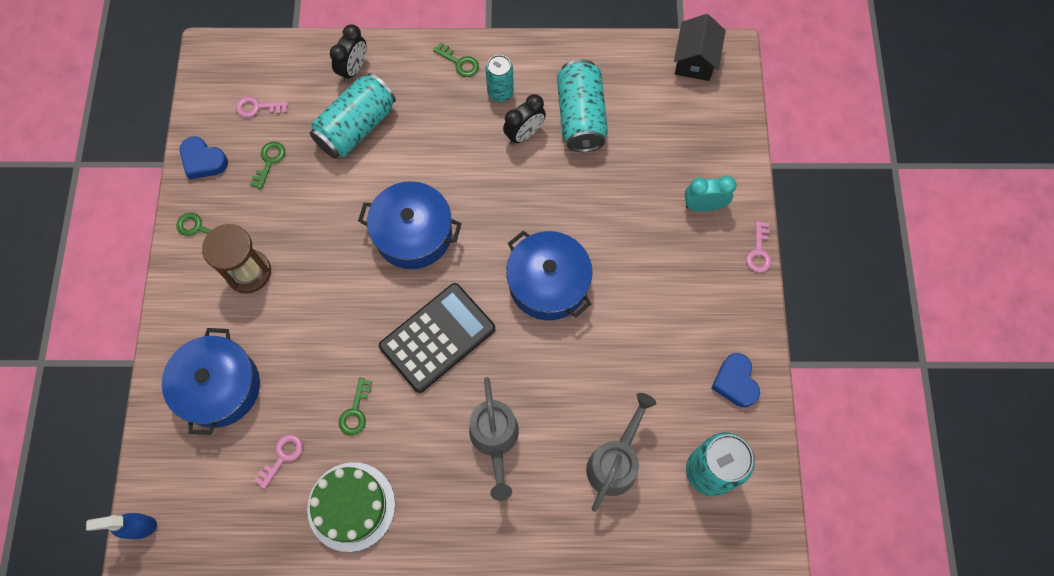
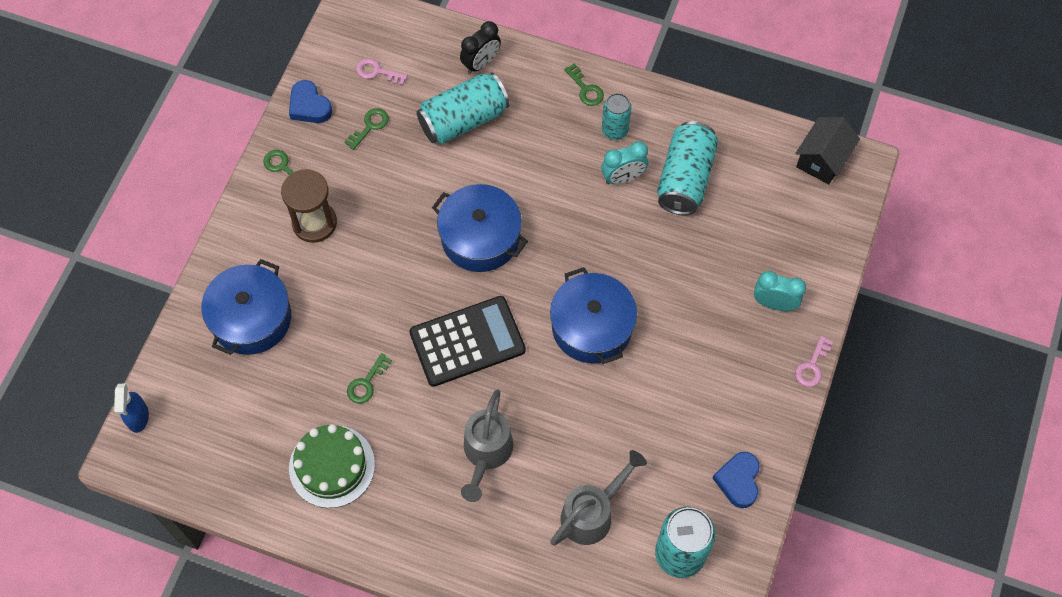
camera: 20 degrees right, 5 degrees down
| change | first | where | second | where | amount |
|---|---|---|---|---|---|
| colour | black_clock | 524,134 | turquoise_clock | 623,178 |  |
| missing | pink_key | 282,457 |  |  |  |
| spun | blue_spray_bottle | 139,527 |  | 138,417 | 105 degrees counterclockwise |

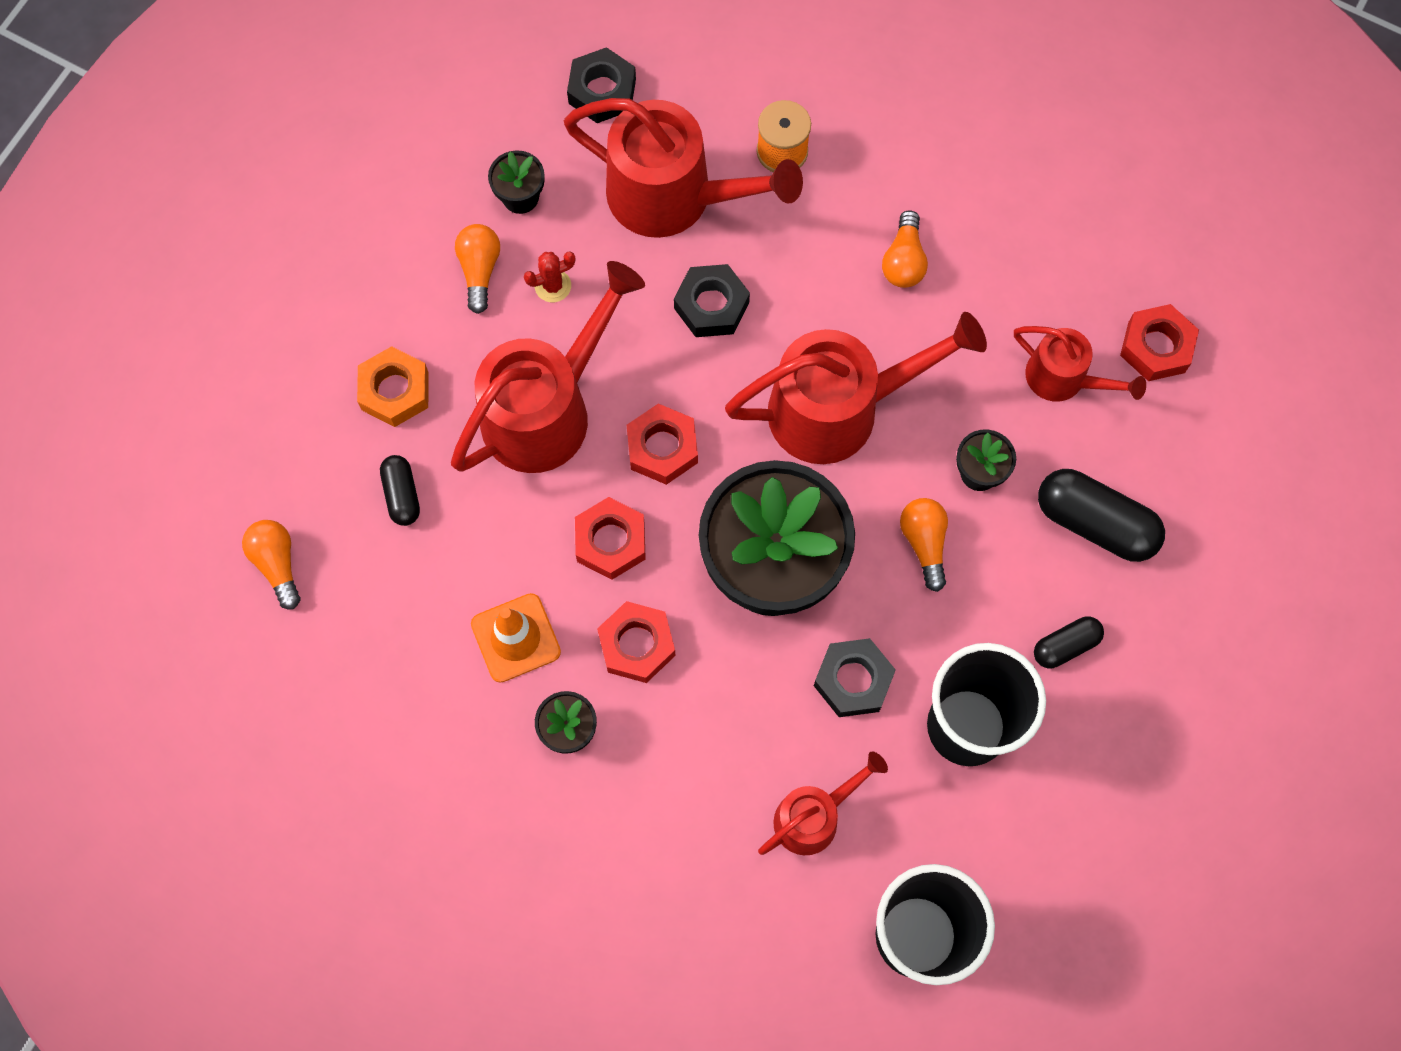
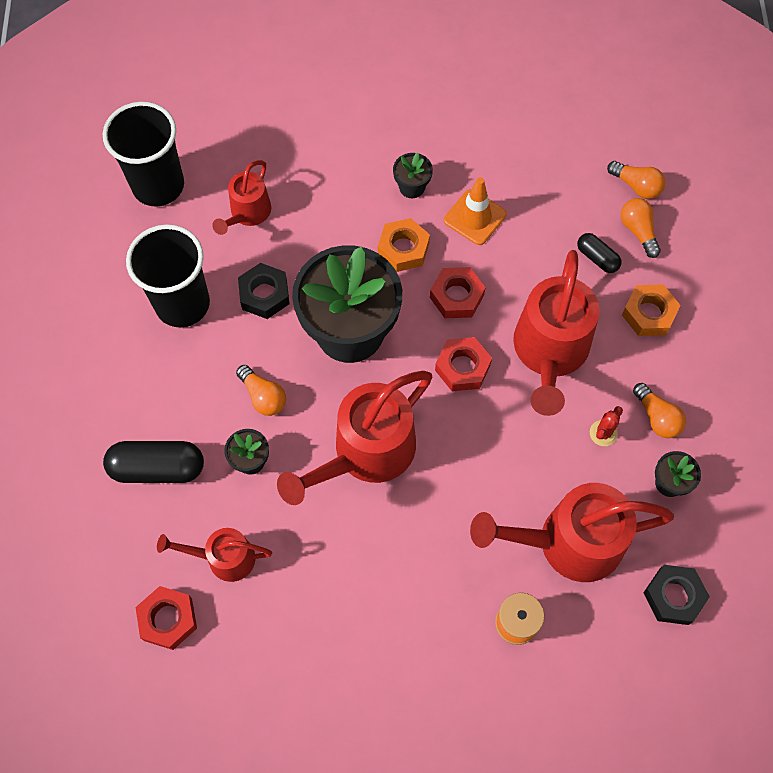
camera: 150 degrees right, 5 degrees down
| change | first | where | second | where | amount |
|---|---|---|---|---|---|
| relocated | orange_light_bulb | 903,261 |  | 638,231 |  |
| missing | black_nut | 711,305 |  |  |  |
| colour | red_nut | 637,645 | orange_nut | 403,249 |  |
| missing | black_capsule | 1065,646 |  |  |  |

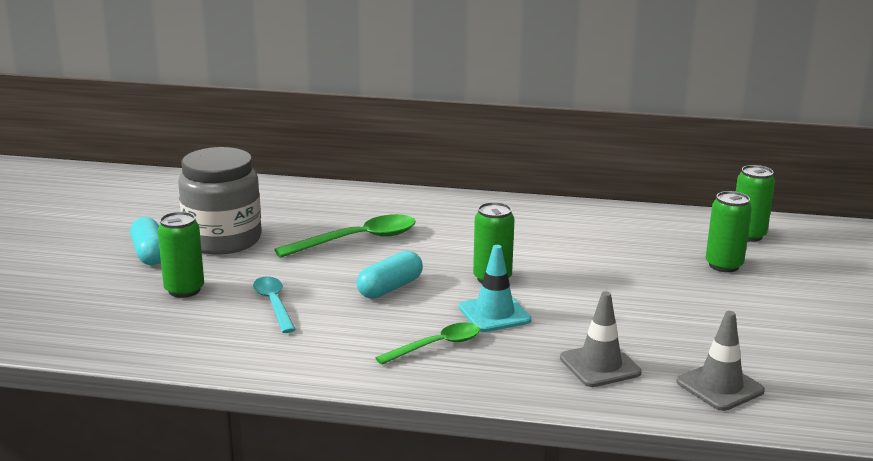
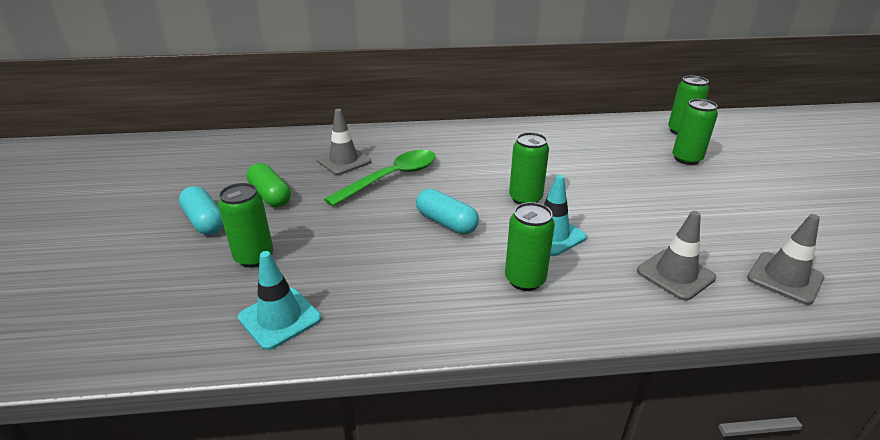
camera: 15 degrees left, 10 degrees up
| change | first | where | second | where | amount |
|---|---|---|---|---|---|
| exchanged | grey_jar | 223,240 | green_capsule | 270,196 |  |
| spun | turquoise_capsule | 390,288 |  | 446,222 | 75 degrees counterclockwise |
| missing | turquoise_spoon | 274,304 |  |  |  |
| exchanged | green_spoon | 436,346 | green_can | 525,280 |  |
| appeared |  |  | grey_traffic_cone | 344,161 |  |
| appeared |  |  | turquoise_traffic_cone | 280,318 |  |

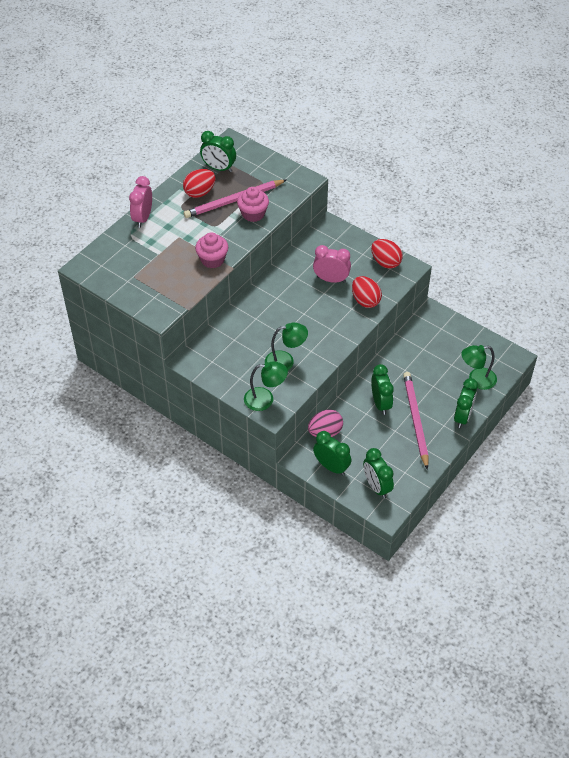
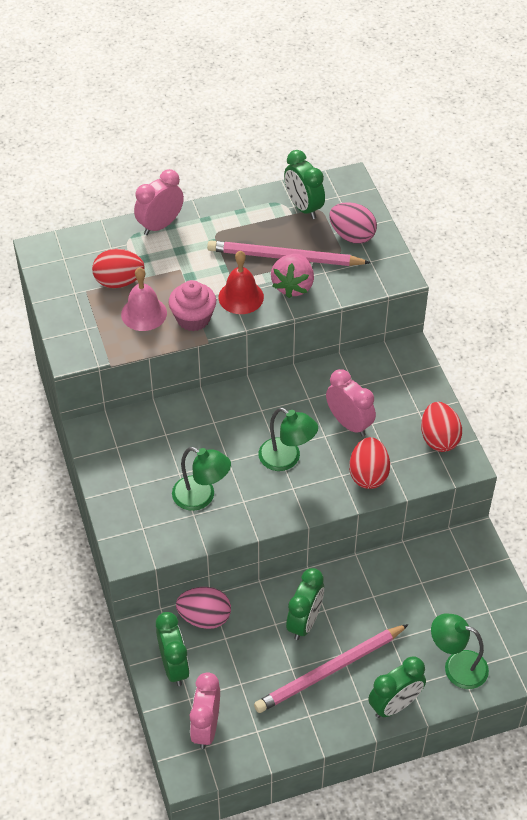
camera: 35 degrees right, 0 degrees up
| change | first | where | second | where | amount |
|---|---|---|---|---|---|
| relocated | red_egg | 200,192 |  | 119,281 |  |
| exchanged | pink_cupcake | 253,214 | pink_strawberry | 293,286 |  |
| relocated | green_lamp | 265,399 |  | 287,459 |  |
| spun | pink_pencil | 415,420 |  | 330,671 | 150 degrees counterclockwise |
| colour | green_clock | 376,486 | pink_clock | 206,727 |  |
| appeared |  |  | pink_egg | 352,236 |  |
| appeared |  |  | red_bell | 241,297 |  |
| appeared |  |  | pink_bell | 144,313 |  |

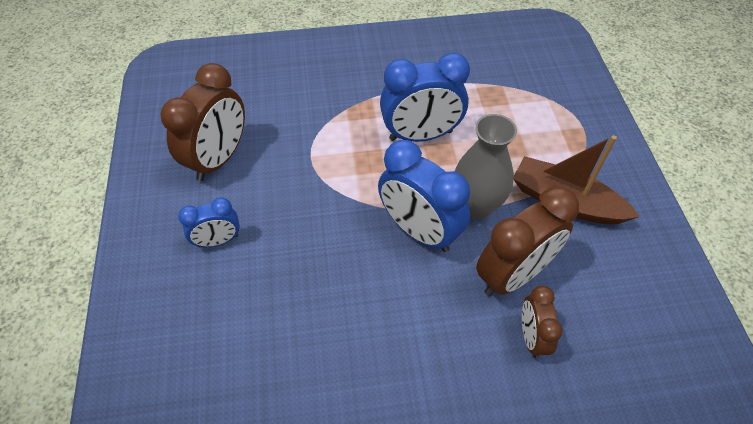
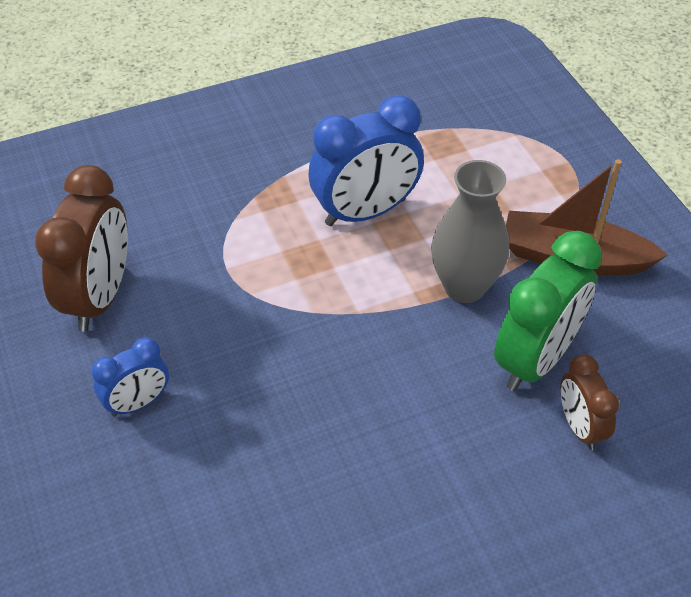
camera: 15 degrees left, 5 degrees down
| change | first | where | second | where | amount |
|---|---|---|---|---|---|
| missing | blue_clock | 419,231 |  |  |  |
| colour | brown_clock | 513,275 | green_clock | 536,359 |  |

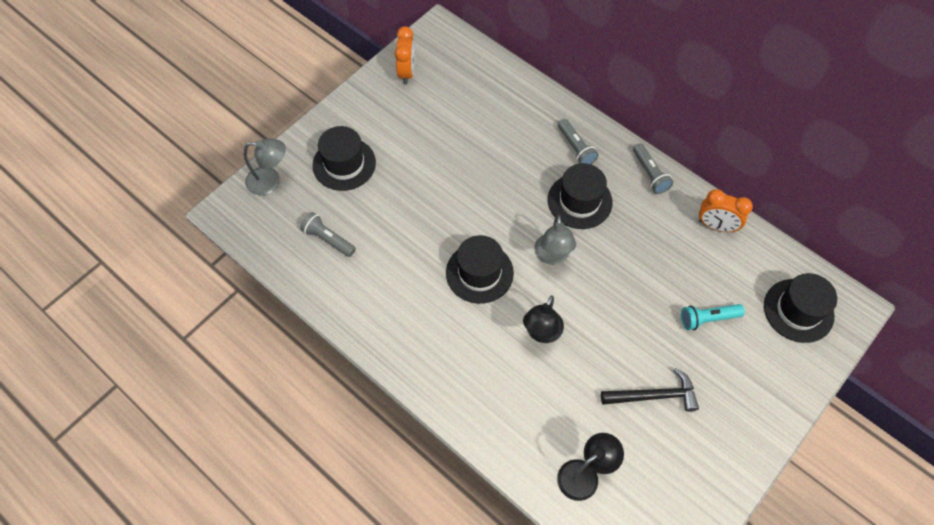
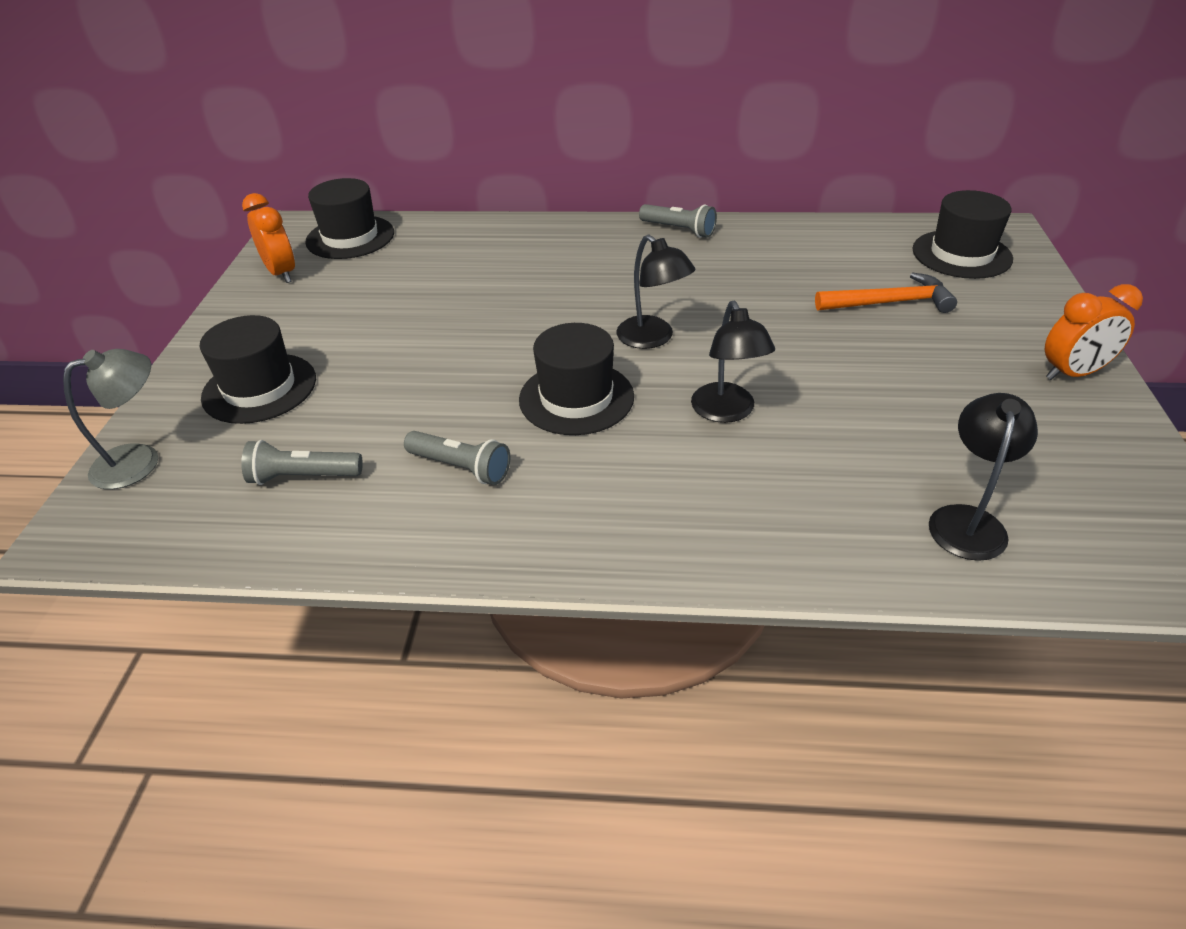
camera: 35 degrees left, 20 degrees down
| change | first | where | second | where | amount |
|---|---|---|---|---|---|
| relocated | grey_flashlight | 576,148 |  | 461,468 |  |
| relocated | black_hat | 579,201 |  | 350,237 |  |
| relocated | orange_clock | 716,226 |  | 1072,373 |  |
| colour | grey_lamp | 552,256 | black_lamp | 653,338 |  |
| exchanged | turquoise_flashlight | 707,319 | orange_hammer | 890,303 |  |
| missing | black_hammer | 654,396 |  |  |  |

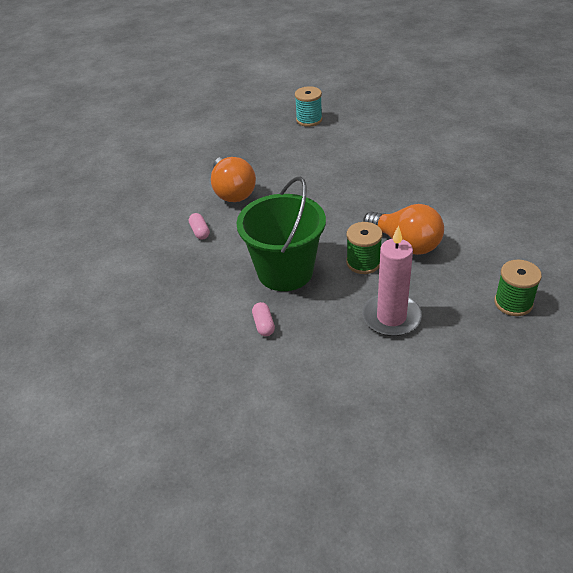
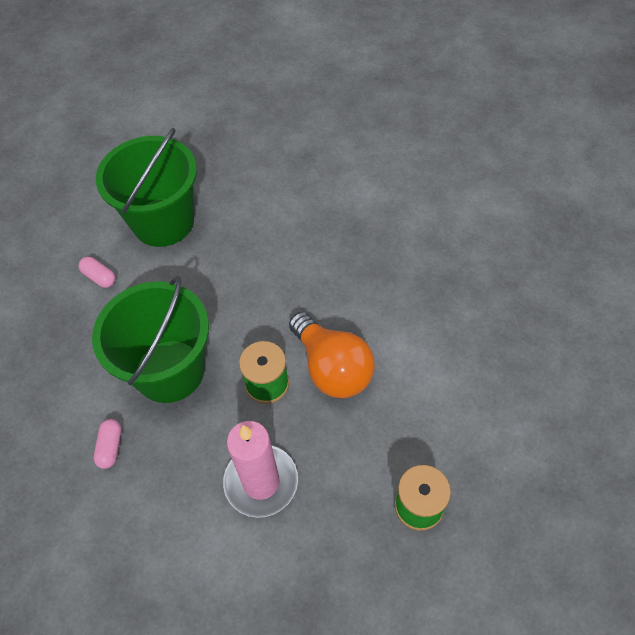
camera: 15 degrees right, 15 degrees up
| change | first | where | second | where | amount |
|---|---|---|---|---|---|
| missing | turquoise_spool | 309,120 |  |  |  |
| exchanged | orange_light_bulb | 232,192 | green_bucket | 163,222 |  |
| spun | pink_capsule | 200,232 |  | 99,277 | 45 degrees counterclockwise |

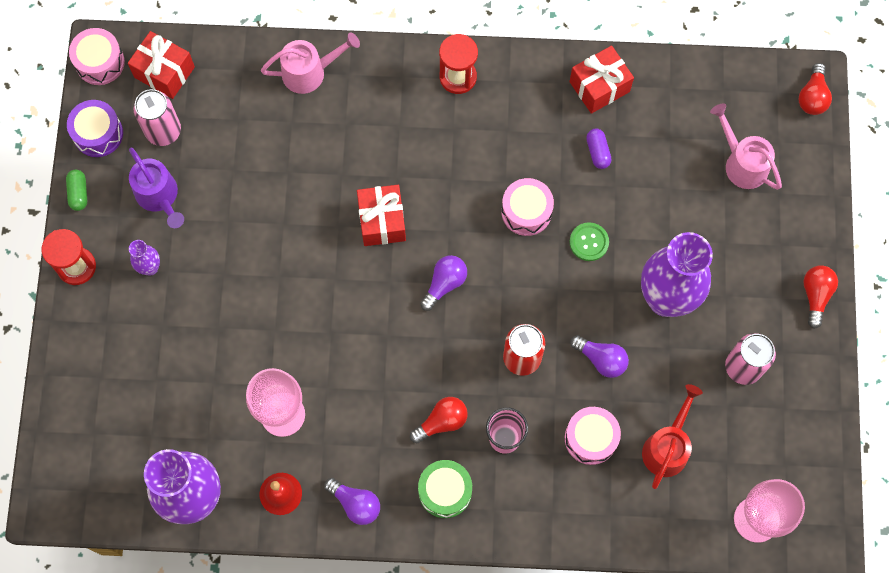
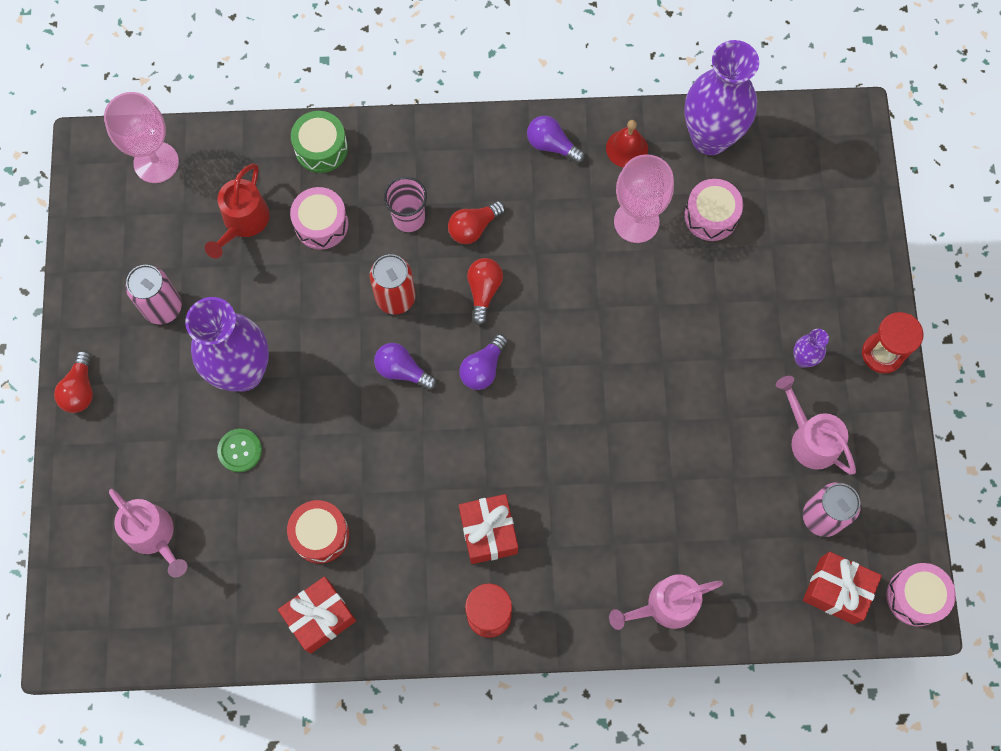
camera: 175 degrees right, 0 degrees up
| change | first | where | second | where | amount |
|---|---|---|---|---|---|
| relocated | red_light_bulb | 812,97 |  | 483,291 |  |
| missing | purple_drum | 98,134 |  |  |  |
| exchanged | purple_capsule | 597,152 | red_drum | 320,534 |  |
| colour | purple_watering_can | 160,197 | pink_watering_can | 809,438 |  |
| missing | green_capsule | 78,193 |  |  |  |
| relocated | pink_drum | 526,212 |  | 711,216 |  |
| relocated | red_gift | 382,221 |  | 488,532 |  |
| relocated | green_button | 589,242 |  | 240,450 |  |
| relocated | purple_light_bulb | 601,359 |  | 402,370 |  |
| relocated | green_drum | 445,491 |  | 321,148 |  |

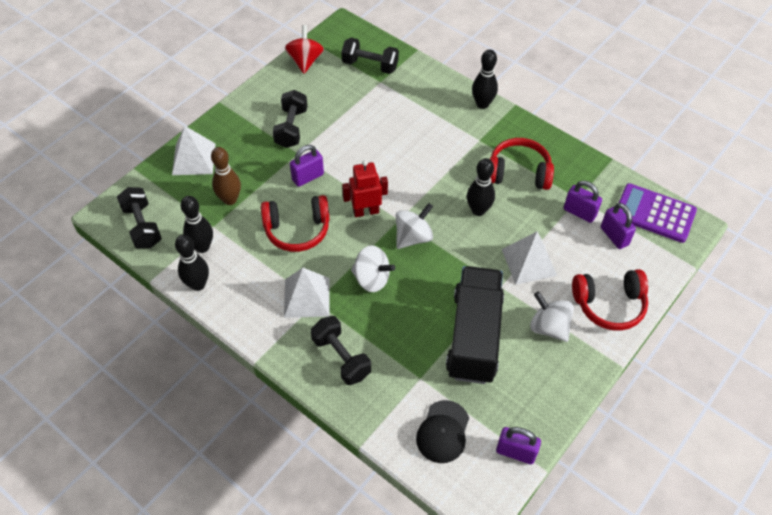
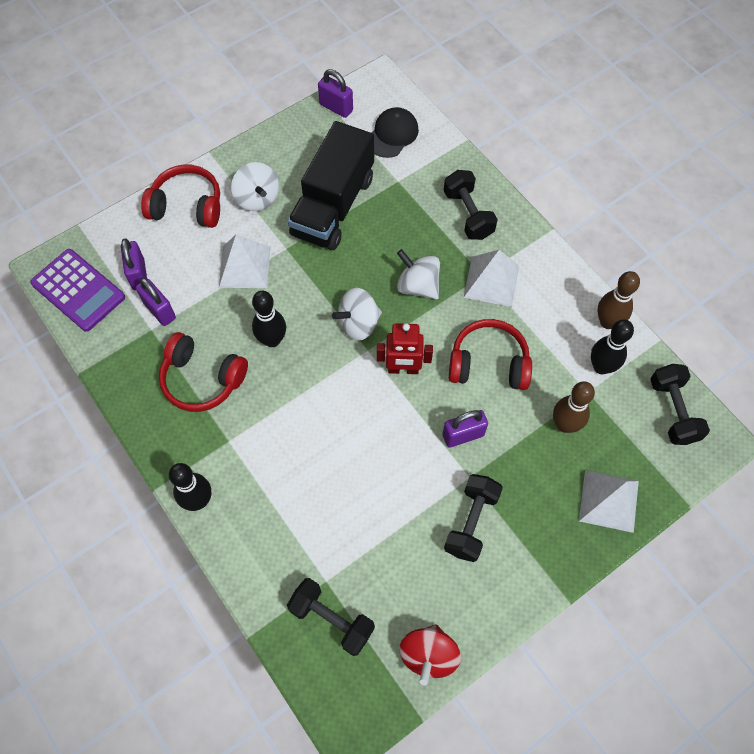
camera: 165 degrees left, 10 degrees up
| change | first | where | second | where | amount |
|---|---|---|---|---|---|
| colour | black_bowling_pin | 198,284 | brown_bowling_pin | 607,322 |  |

